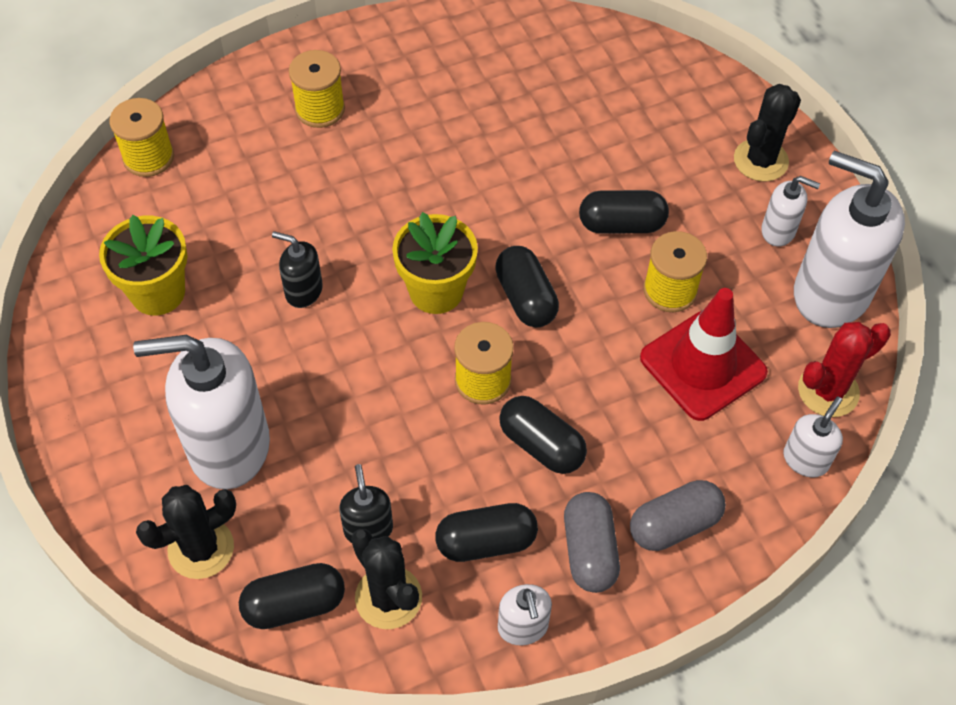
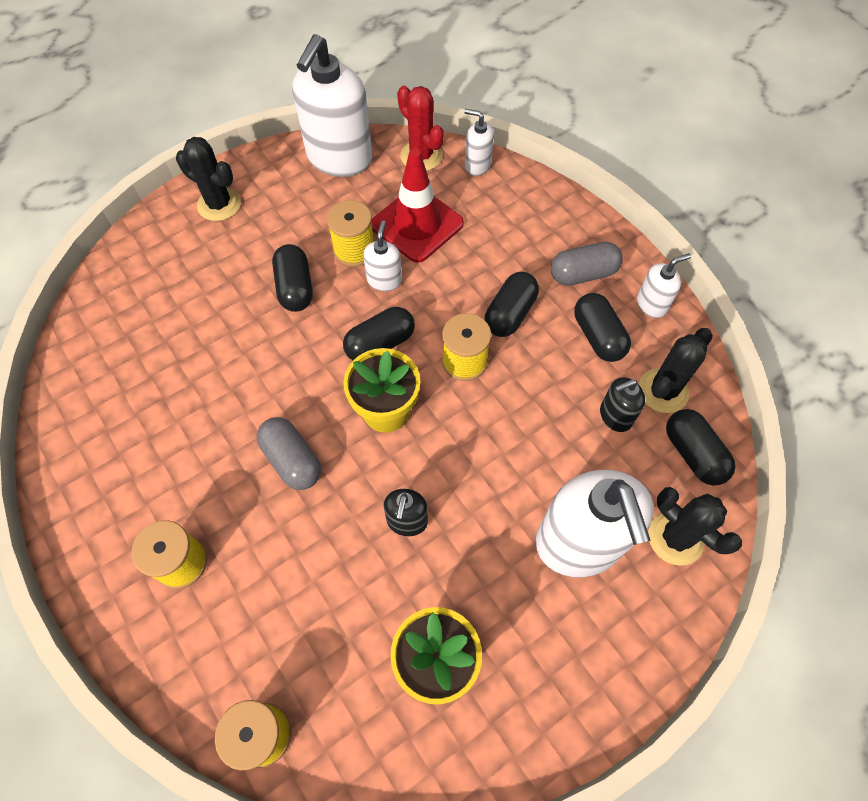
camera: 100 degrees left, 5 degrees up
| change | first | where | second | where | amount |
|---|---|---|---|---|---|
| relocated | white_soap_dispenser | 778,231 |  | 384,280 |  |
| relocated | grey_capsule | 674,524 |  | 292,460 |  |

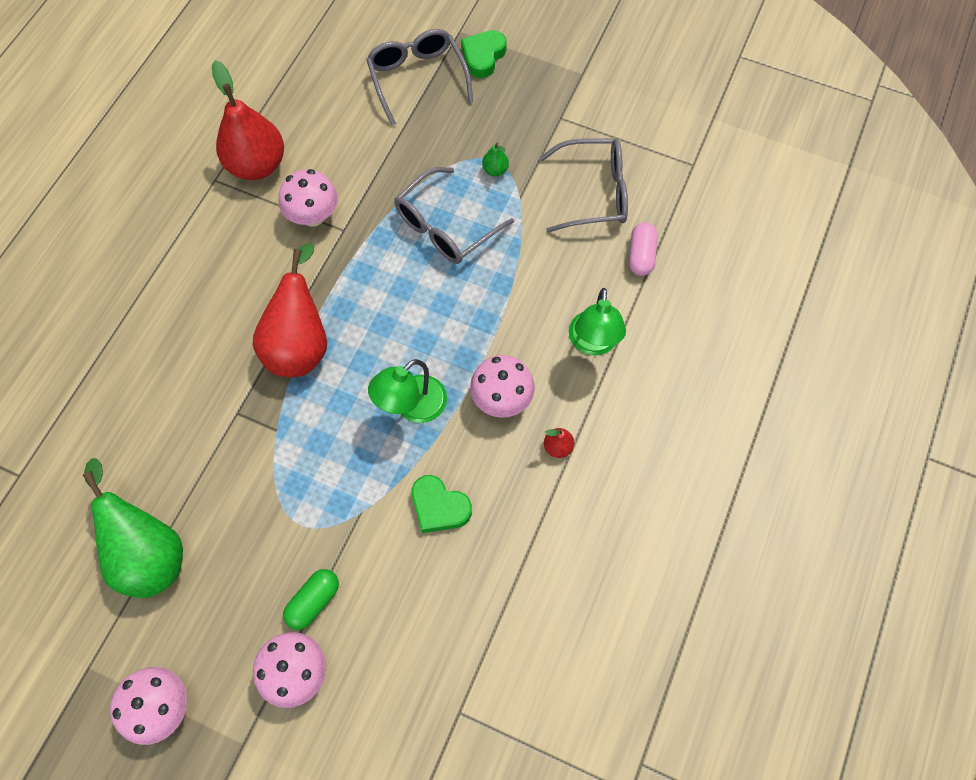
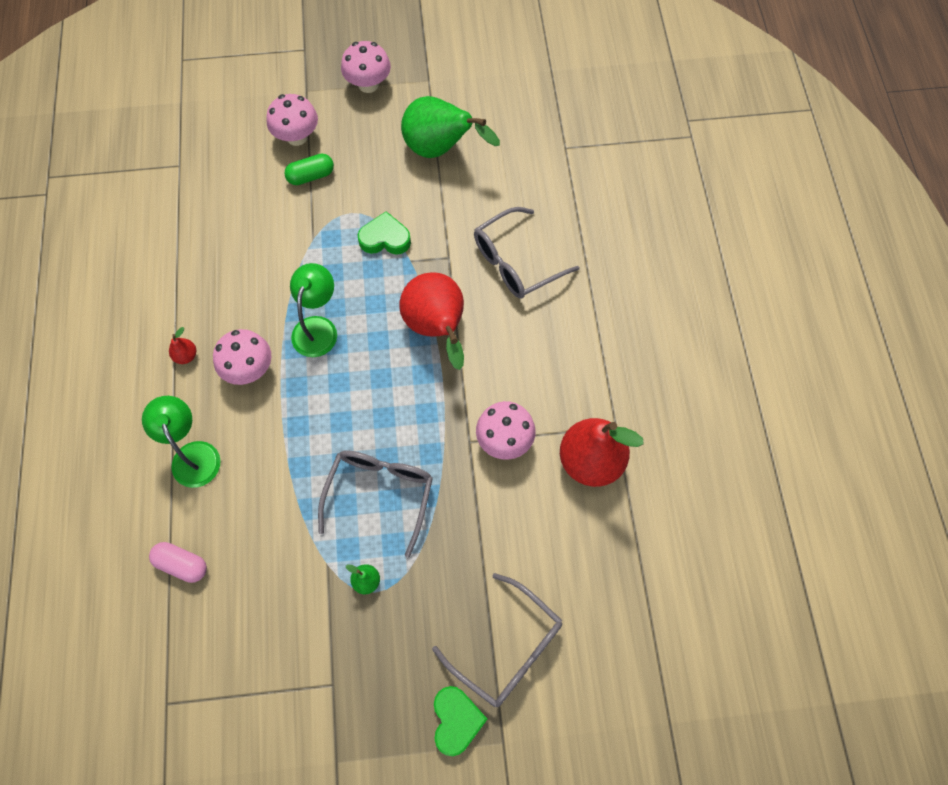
camera: 150 degrees right, 0 degrees up
| change | first | where | second | where | amount |
|---|---|---|---|---|---|
| relocated | grey_glasses | 593,193 |  | 516,262 |  |
| spun | pink_capsule | 641,255 |  | 182,564 | 45 degrees counterclockwise |
| relocated | green_heart | 439,507 |  | 385,238 |  |
| spun | green_capsule | 313,601 |  | 311,176 | 60 degrees clockwise |

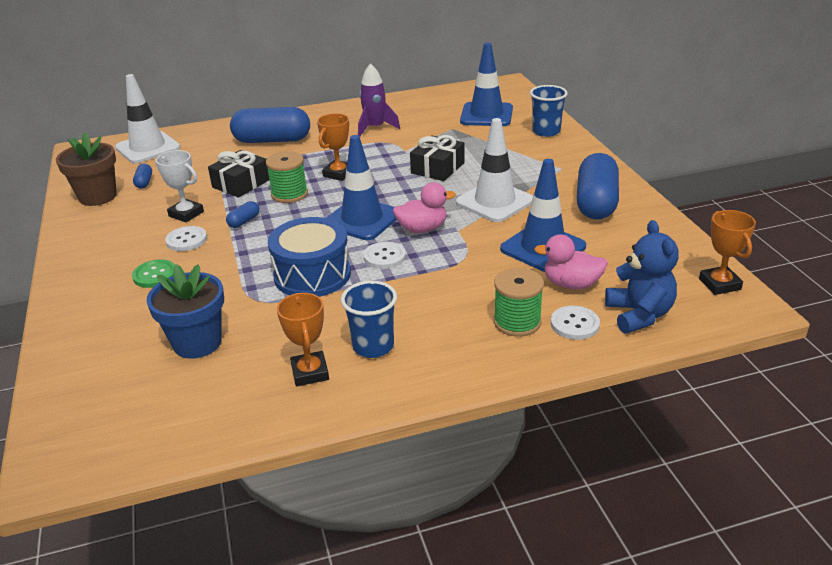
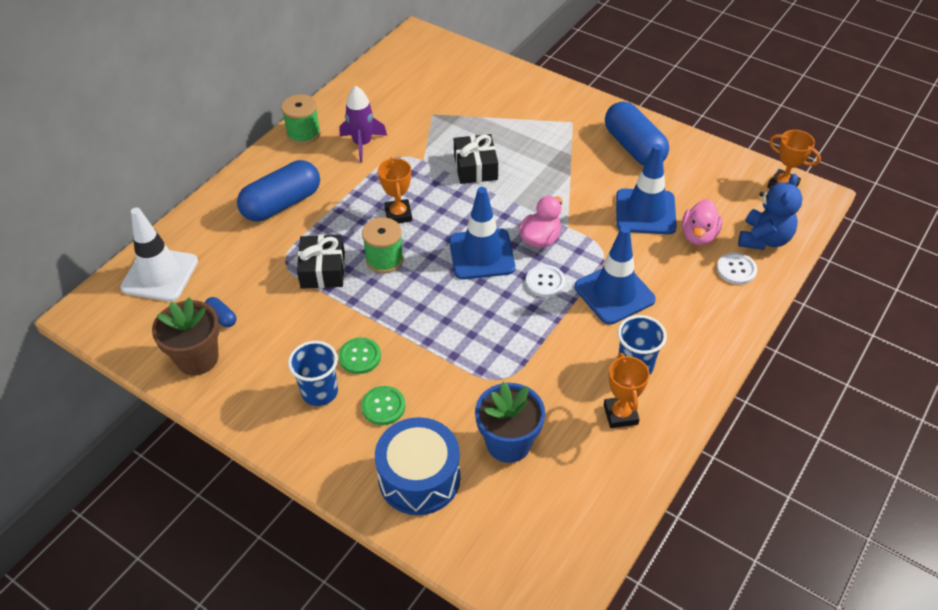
camera: 40 degrees left, 15 degrees up
| change | first | where | second | where | amount |
|---|---|---|---|---|---|
| relocated | blue_traffic_cone | 486,115 |  | 614,293 |  |
| relocated | blue_cup | 546,131 |  | 320,392 |  |
| missing | white_traffic_cone | 494,202 |  |  |  |
| missing | white_trophy | 186,214 |  |  |  |
| missing | blue_capsule | 244,221 |  |  |  |
| relocated | blue_drum | 312,275 |  | 419,478 |  |
| spun | blue_teddy_bear | 639,315 |  | 764,239 | 75 degrees clockwise |
| colour | white_button | 186,240 | green_button | 360,357 |  |
| spun | pink_duck | 571,284 |  | 698,236 | 45 degrees counterclockwise |
| relocated | green_spool | 517,322 |  | 303,133 |  |
| spun | orange_trophy | 310,372 |  | 620,414 | 45 degrees clockwise |

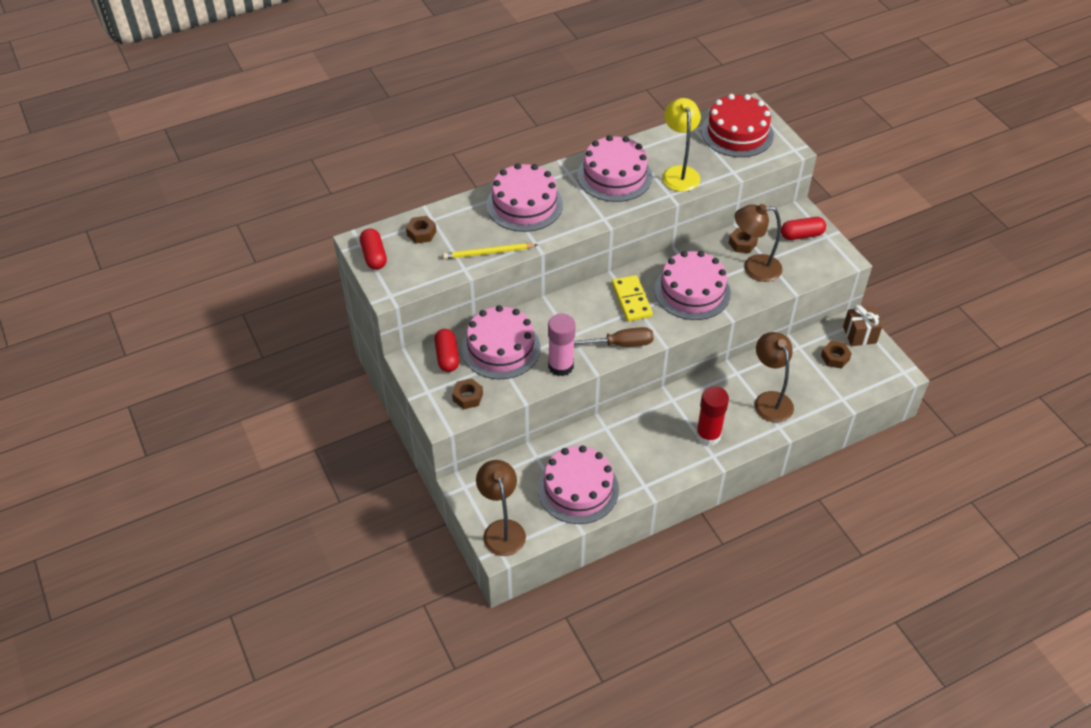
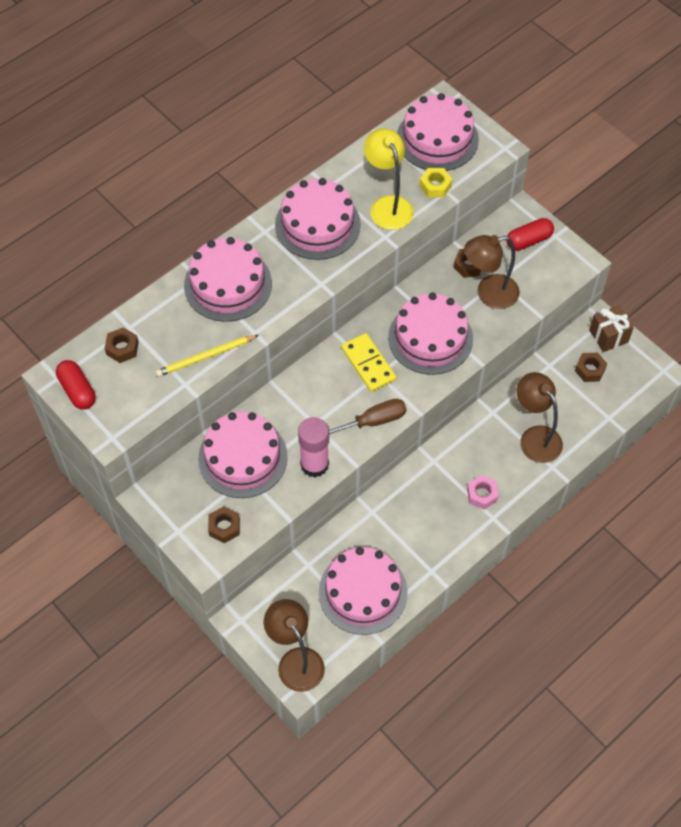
camera: 15 degrees left, 10 degrees up
| change | first | where | second | where | amount |
|---|---|---|---|---|---|
| colour | red_cake | 737,133 | pink_cake | 437,139 |  |
| missing | red_capsule | 447,356 |  |  |  |
| exchanged | red_glue_stick | 708,435 | pink_nut | 482,494 |  |
| appeared |  |  | yellow_nut | 435,186 |  |

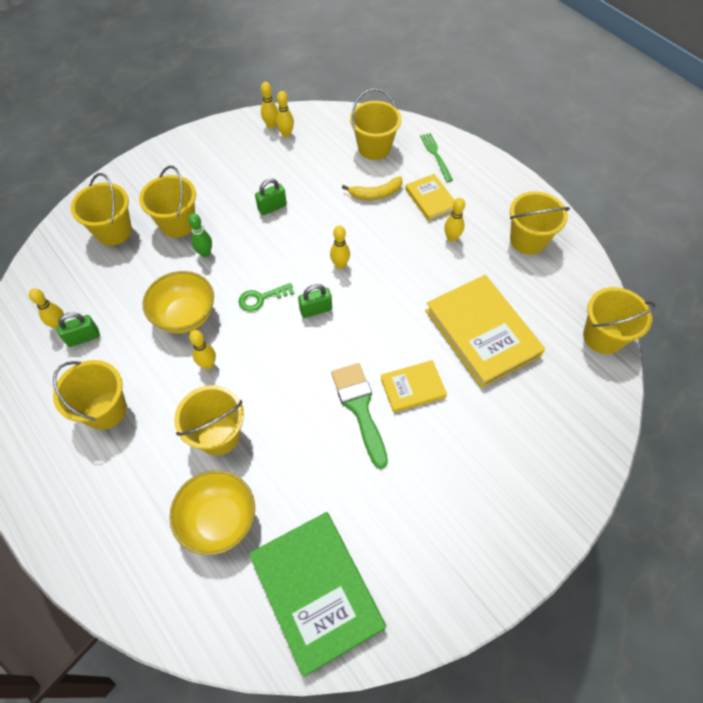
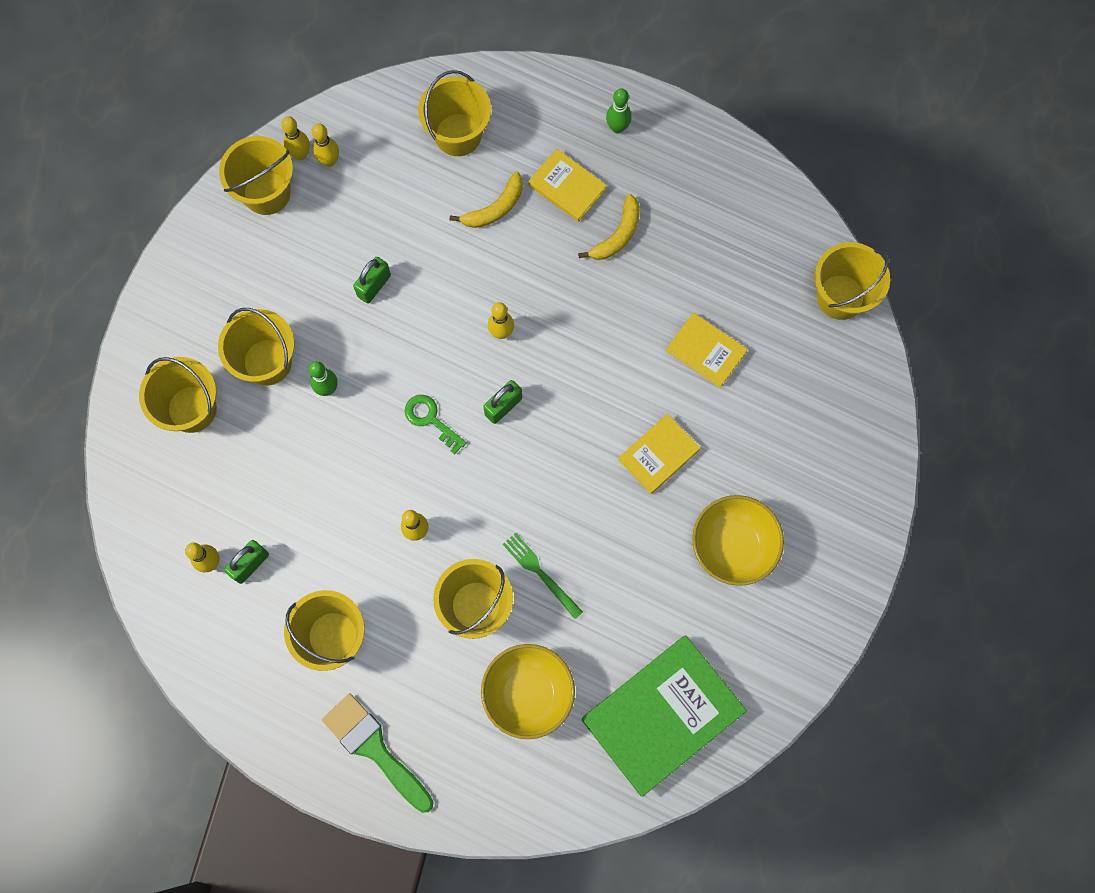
camera: 25 degrees left, 15 degrees up
| change | first | where | second | where | amount |
|---|---|---|---|---|---|
| relocated | green_fork | 436,155 |  | 540,573 |  |
| relocated | yellow_bucket | 528,240 |  | 267,193 |  |
| exchanged | yellow_bowling_pin | 451,238 | yellow_banana | 617,235 |  |
| relocated | yellow_bowl | 185,316 |  | 732,546 |  |
| size | yellow_book | 482,333 |  | 706,351 | x0.53 |
| spun | green_key | 261,298 |  | 431,420 | 90 degrees clockwise |
| relocated | green_brush | 360,408 |  | 374,748 |  |
| spun | green_book | 316,591 |  | 662,715 | 75 degrees counterclockwise |
| appeared |  |  | green_bowling_pin | 617,127 |  |

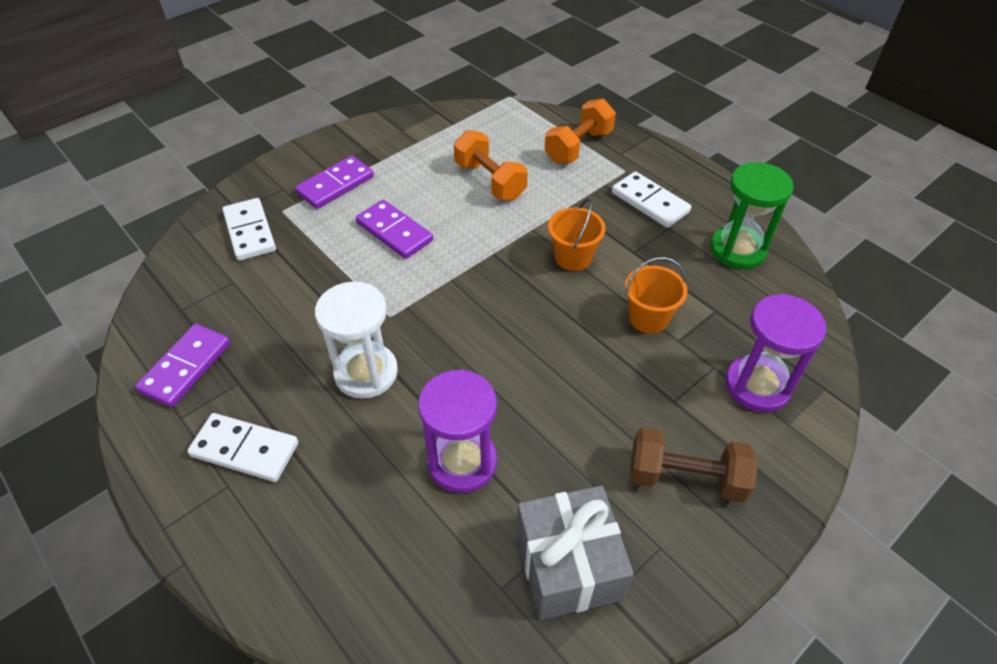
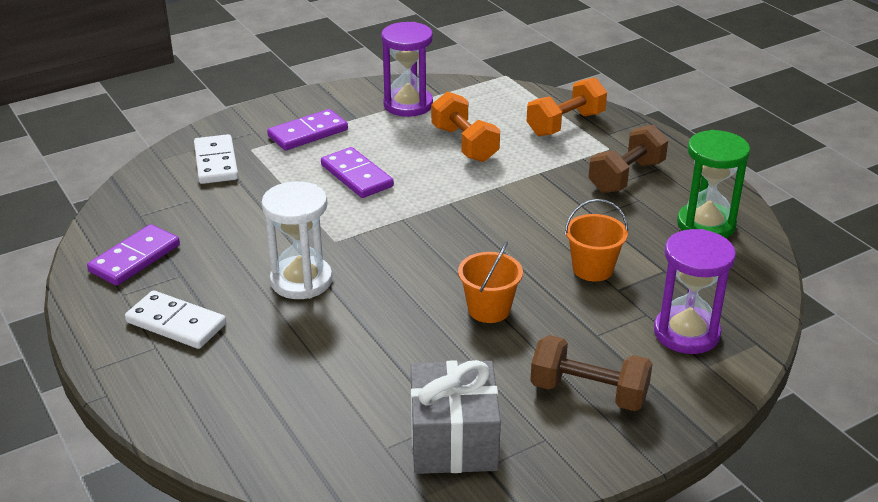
camera: 10 degrees right, 15 degrees down
| change | first | where | second | where | amount |
|---|---|---|---|---|---|
| exchanged | white_domino | 650,202 | brown_dumbbell | 626,177 |  |
| relocated | orange_bucket | 573,257 |  | 489,309 |  |
| relocated | purple_hourglass | 462,462 |  | 408,105 |  |

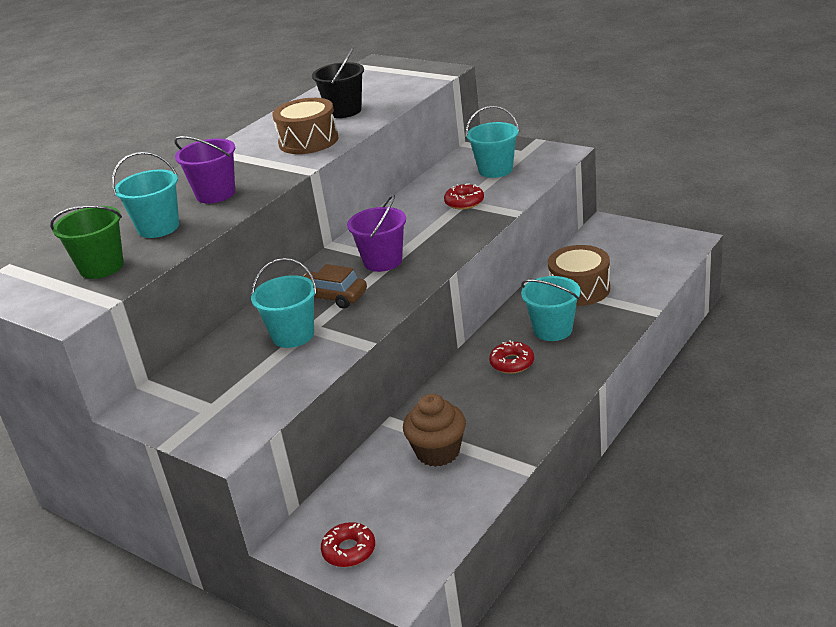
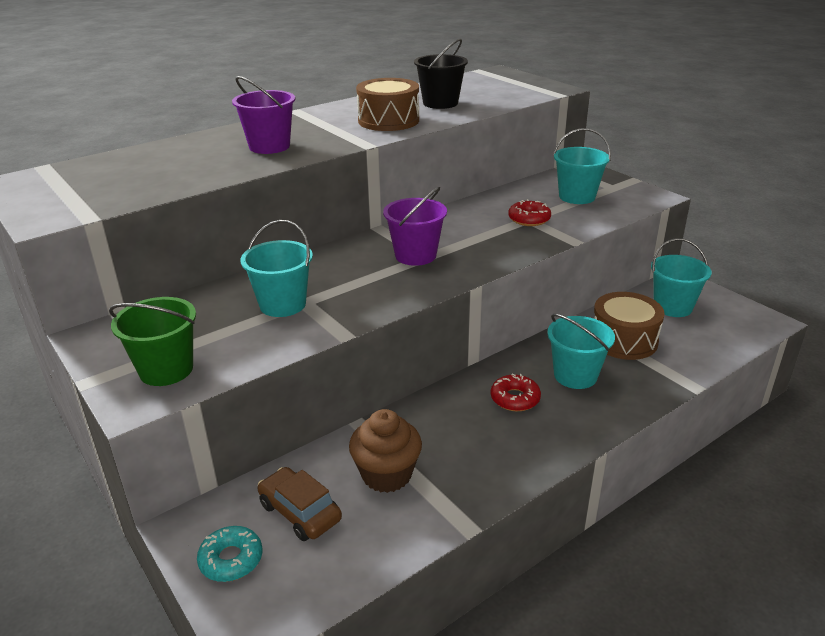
camera: 15 degrees right, 0 degrees up
| change | first | where | second | where | amount |
|---|---|---|---|---|---|
| relocated | turquoise_bucket | 158,227 |  | 673,307 |  |
| relocated | green_bucket | 101,267 |  | 166,370 |  |
| relocated | brown_car | 332,297 |  | 300,512 |  |
| colour | red_donut | 349,550 | turquoise_donut | 231,559 |  |

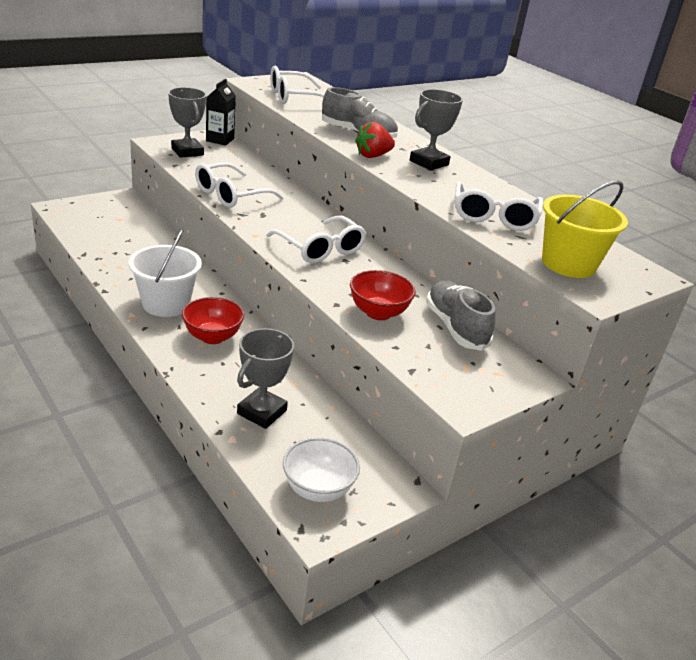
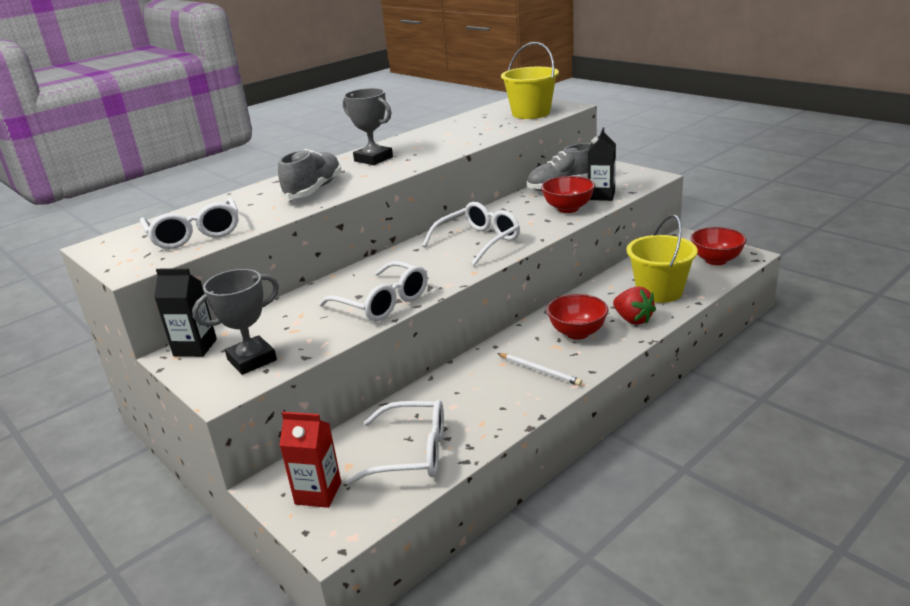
camera: 90 degrees left, 5 degrees down
| change | first | where | second | where | amount |
|---|---|---|---|---|---|
| relocated | red_strawberry | 372,156 |  | 633,320 |  |
| relocated | white_glasses | 494,216 |  | 411,453 |  |
| exchanged | white_bucket | 166,304 | white_pencil | 539,371 |  |
| exchanged | grey_trophy | 262,412 | yellow_bucket | 659,291 |  |
| colour | white_bowl | 318,489 | red_bowl | 716,260 |  |
| appeared |  |  | black_carton | 601,196 |  |
| appeared |  |  | red_carton | 318,493 |  |

